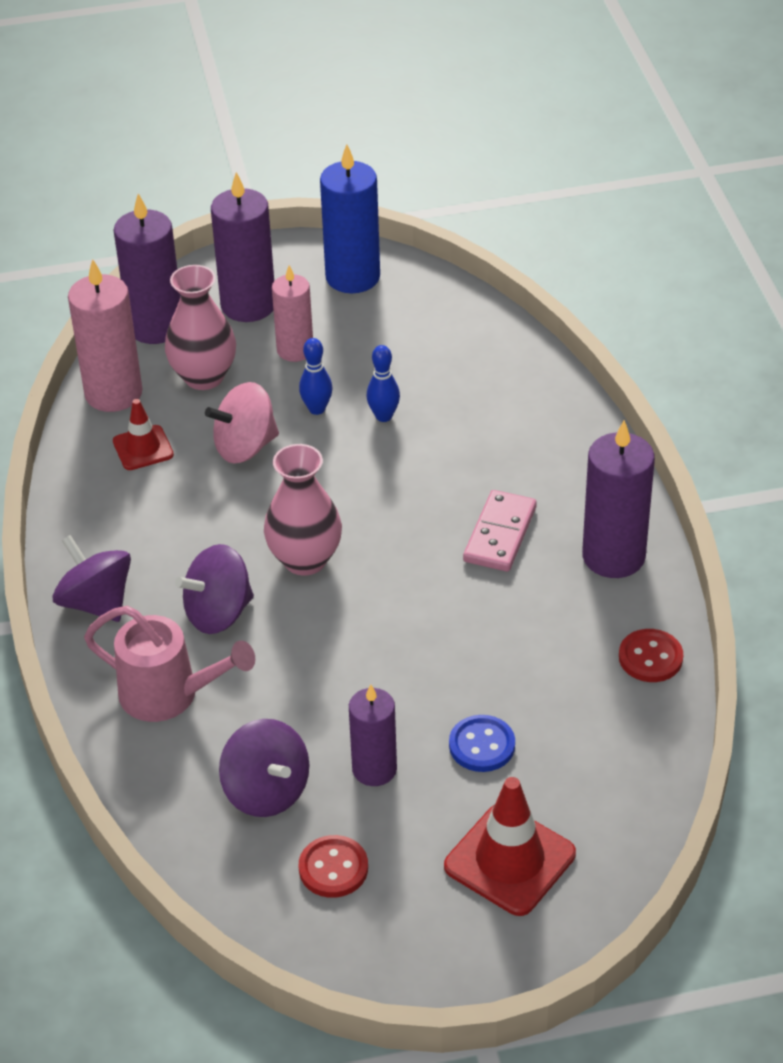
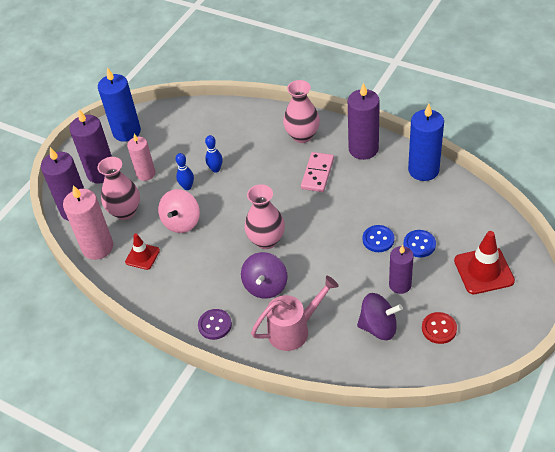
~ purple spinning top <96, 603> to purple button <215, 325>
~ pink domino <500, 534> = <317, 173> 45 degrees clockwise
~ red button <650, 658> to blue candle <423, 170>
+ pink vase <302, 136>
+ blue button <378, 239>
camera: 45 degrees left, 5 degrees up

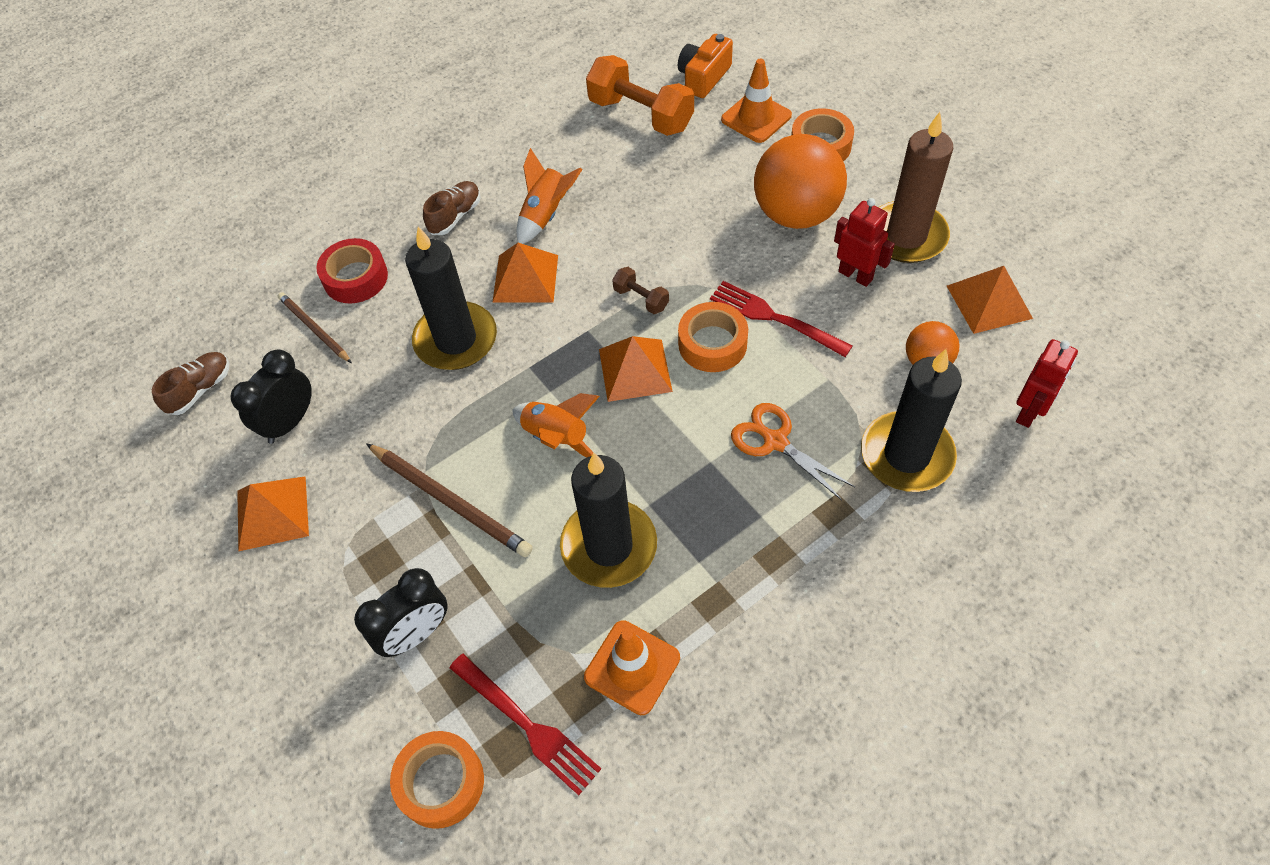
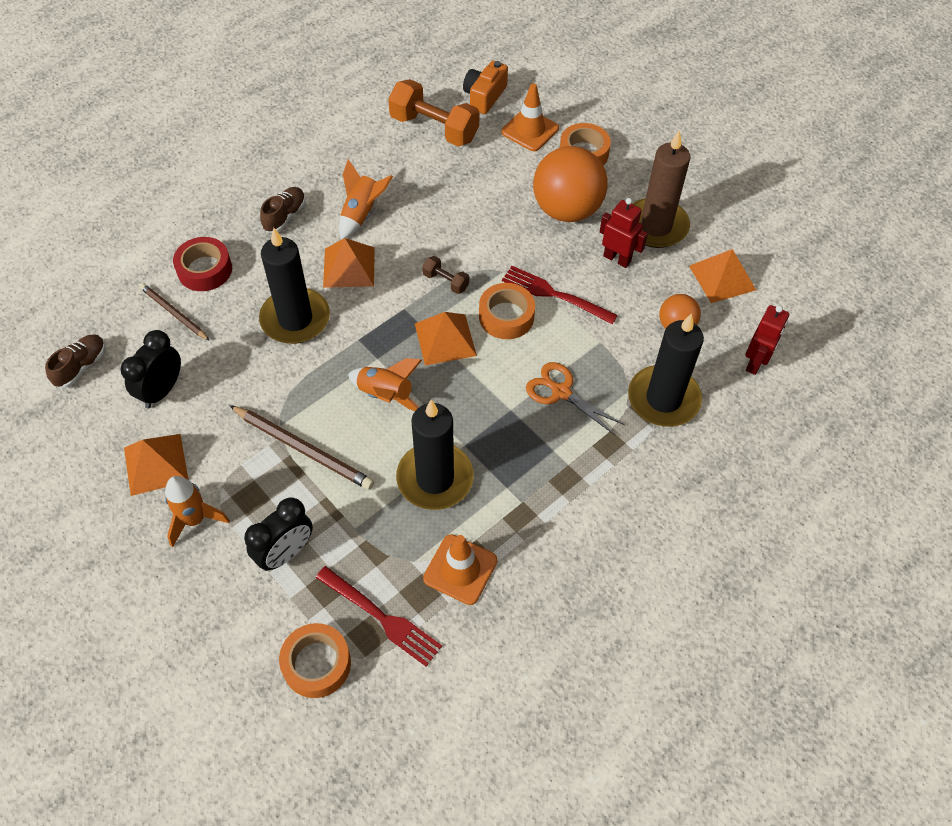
+ orange rocket <195, 520>
camera: 10 degrees left, 0 degrees up

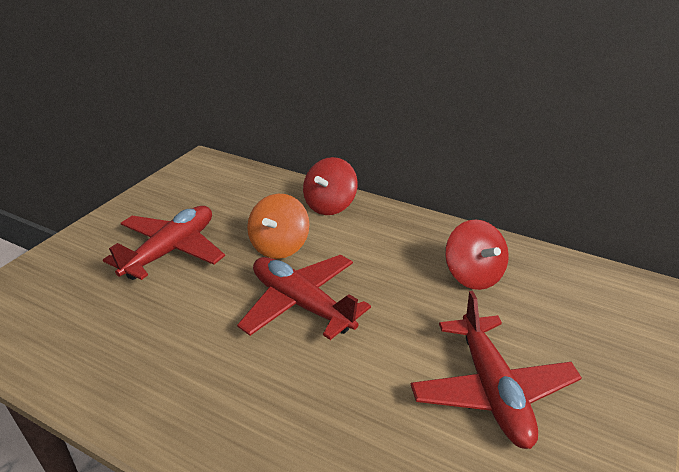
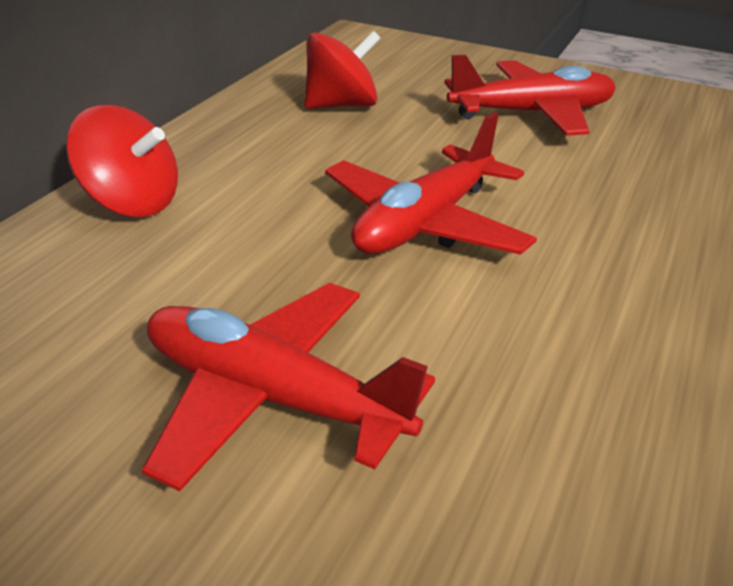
- orange spinning top <279, 246>
camera: 95 degrees left, 0 degrees up

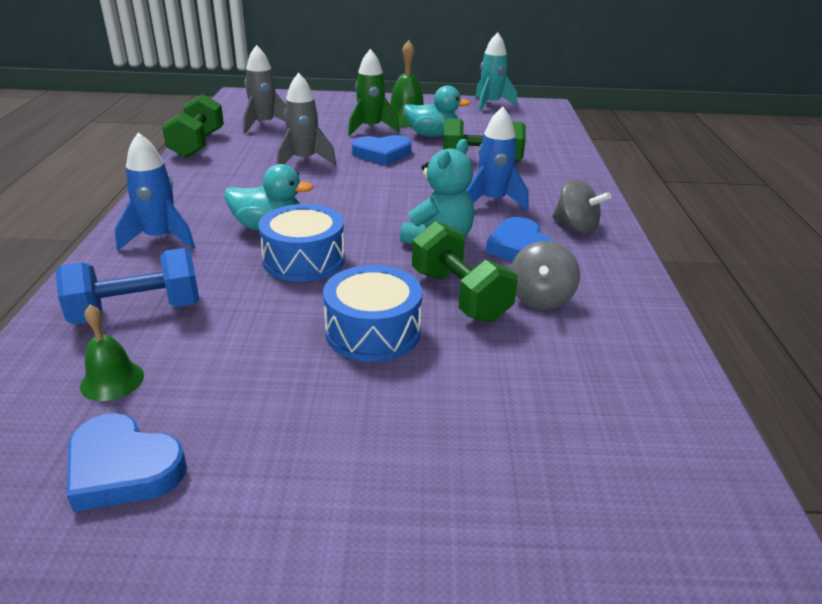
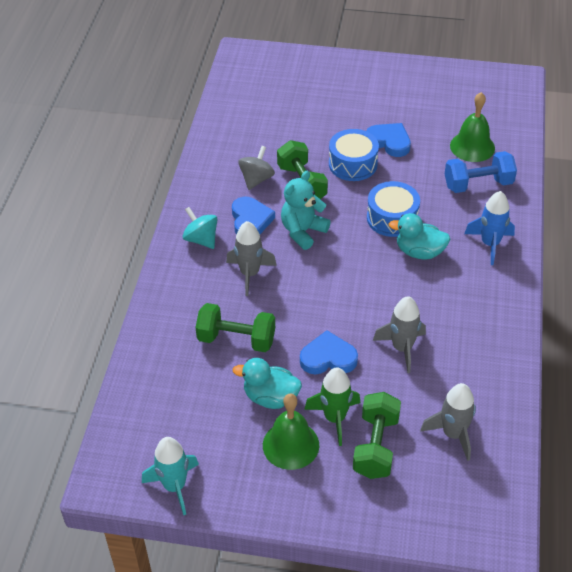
~ blue heart <123, 468> to <389, 142>
~ green bell <112, 380> = <472, 146> x1.66
~ green dumbbell <197, 144> to <376, 446>
~ blue rocket <492, 201> to grey rocket <250, 274>
~ grey spinning top <576, 227> to turquoise spinning top <201, 239>
camera: 170 degrees left, 15 degrees up

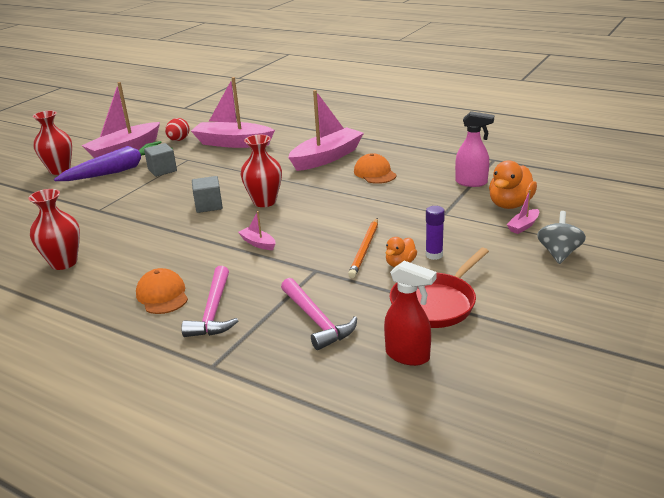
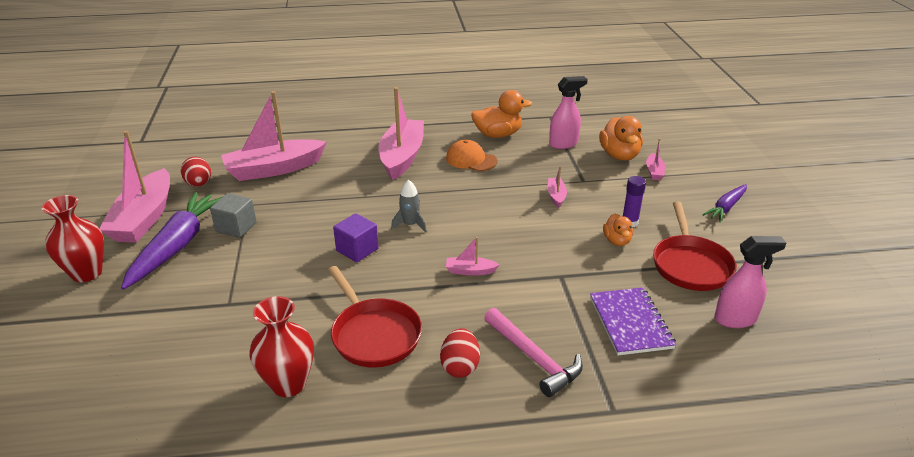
~ orange cap <162, 295> to red egg <460, 366>
~ grey cube <209, 205> to purple cube <357, 250>
~ red vase <264, 202> to grey rocket <410, 225>
~ pink hammer <316, 320> to purple notebook <630, 322>
- orange pencil <365, 249>
~ red spray bottle <408, 356> to pink spray bottle <735, 319>
- grey spinning top <559, 253>
+ red pan <374, 334>
+ orange duck <498, 135>
+ pink boat <556, 196>
+ purple carrot <726, 208>
camera: 40 degrees left, 5 degrees up

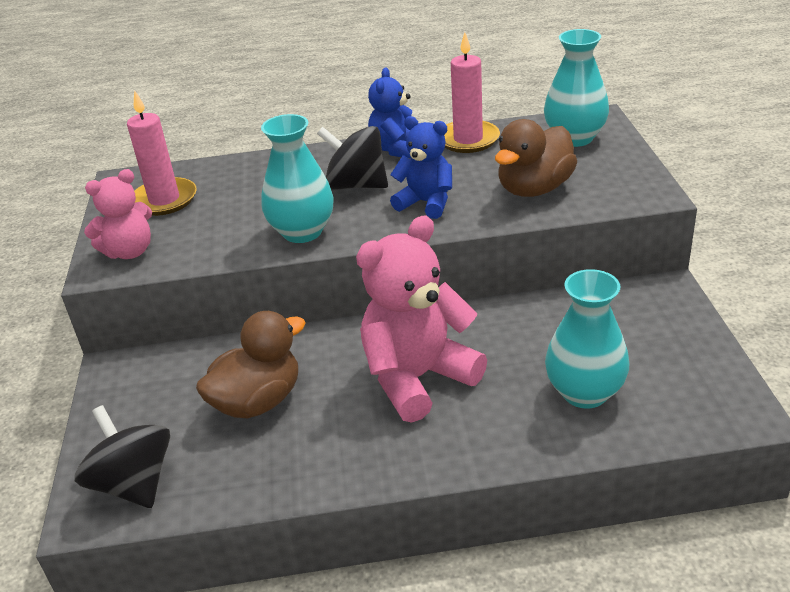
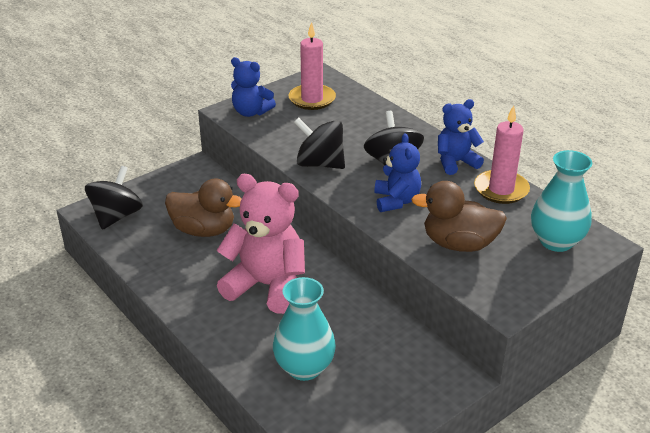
~ pink teddy bear <129, 252> to blue teddy bear <251, 112>
~ turquoise vase <302, 232> to black spinning top <320, 164>
camera: 55 degrees right, 0 degrees up

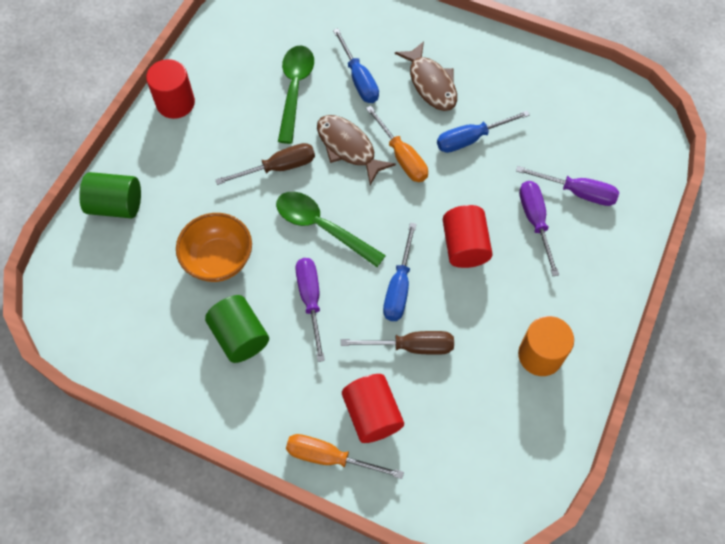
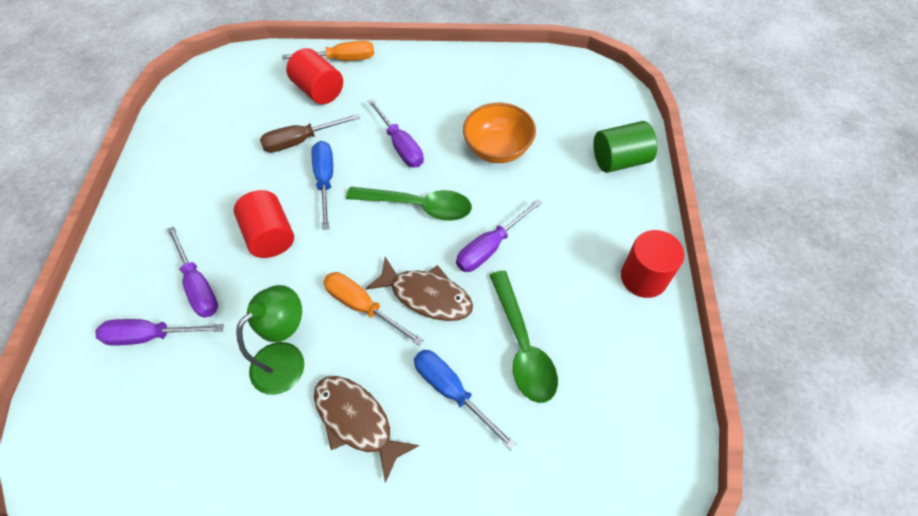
- green cylinder <240, 336>
~ brown screwdriver <278, 168> to purple screwdriver <490, 247>
~ blue screwdriver <471, 139> to green lamp <287, 359>
- orange cylinder <540, 355>
camera: 160 degrees right, 5 degrees down

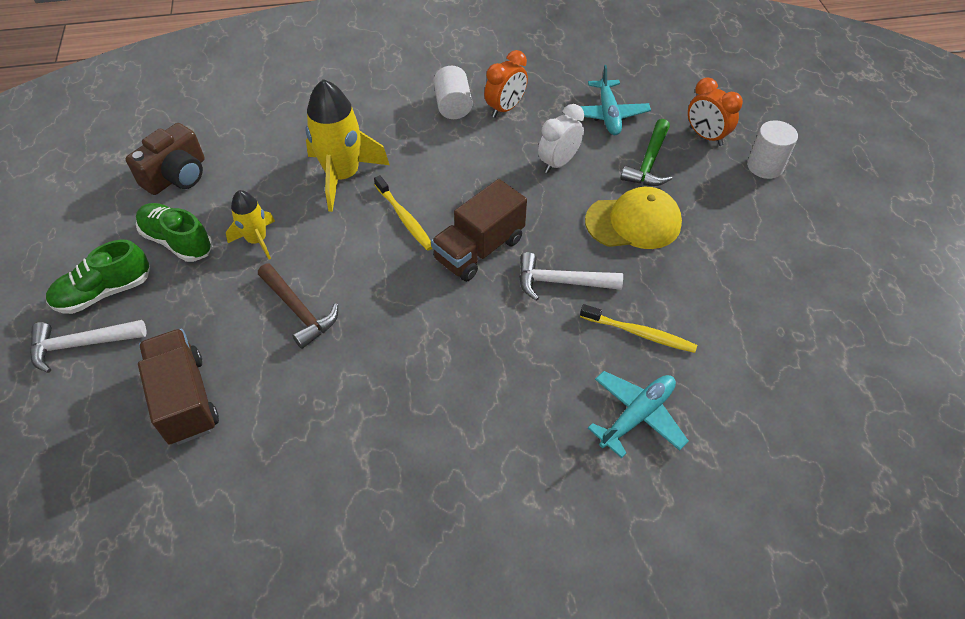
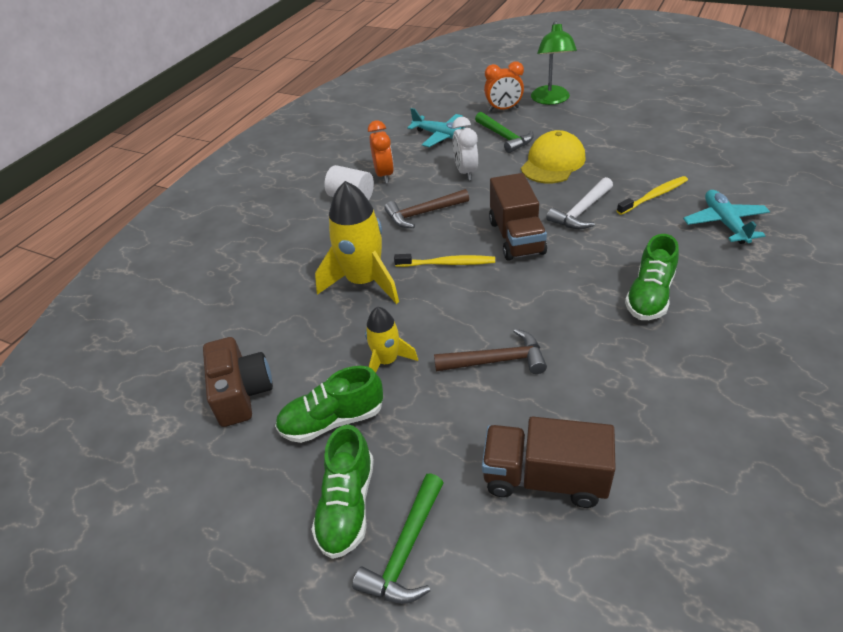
~ white hammer <82, 344> to green hammer <406, 549>
~ white cylinder <765, 166> to green lamp <551, 100>
+ brown hammer <423, 213>
+ green shoe <649, 296>
camera: 50 degrees left, 10 degrees down

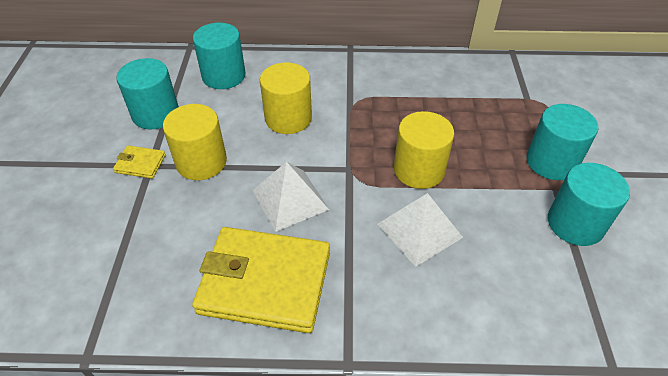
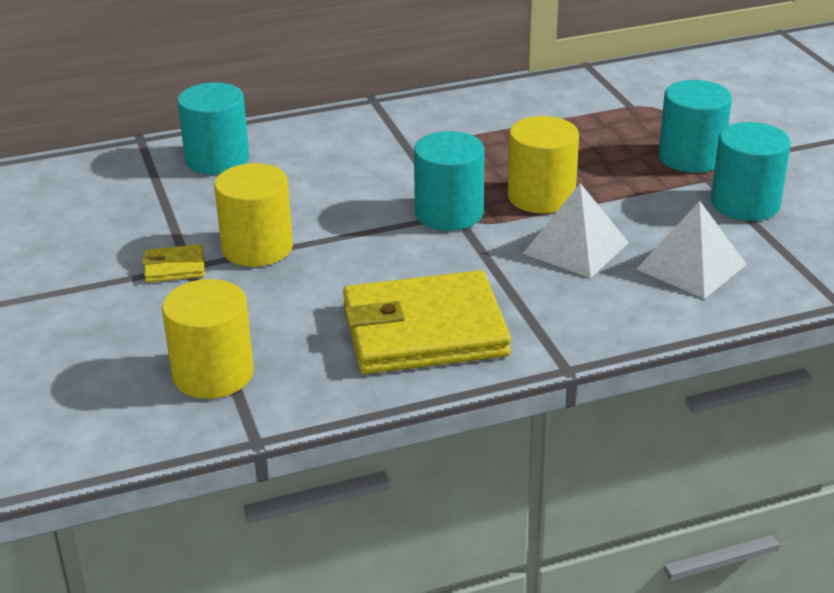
~ turquoise cylinder <155, 114> to <449, 213>
~ white pyramid <290, 200> to <691, 266>
~ yellow cylinder <288, 118> to <213, 374>
camera: 20 degrees left, 15 degrees down

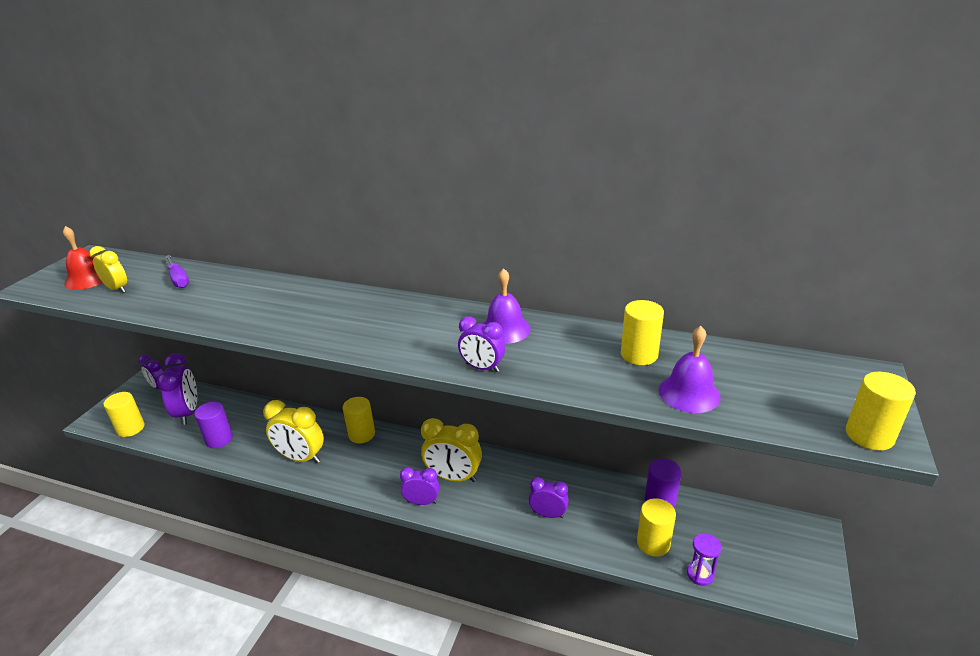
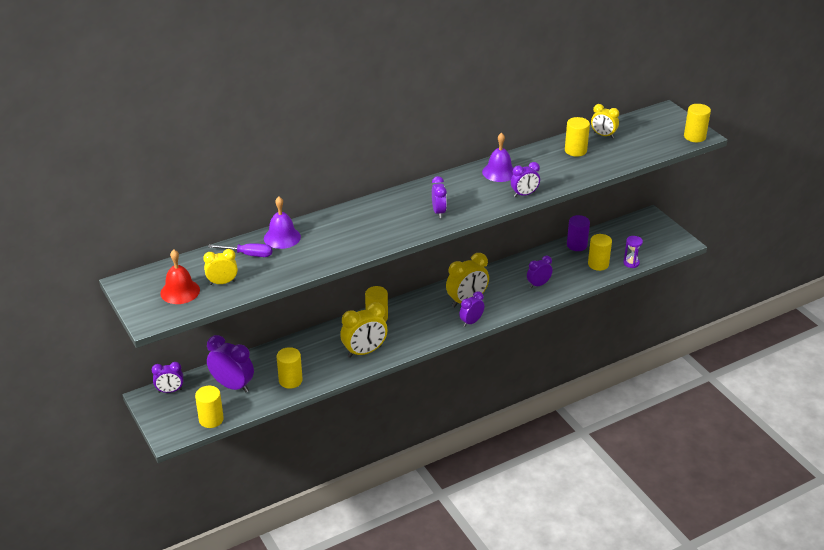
~ purple cylinder <219, 439> to yellow cylinder <290, 380>
~ purple bell <689, 393> to <282, 237>
+ purple clock <438, 212>
+ yellow clock <603, 135>
camera: 50 degrees left, 5 degrees up

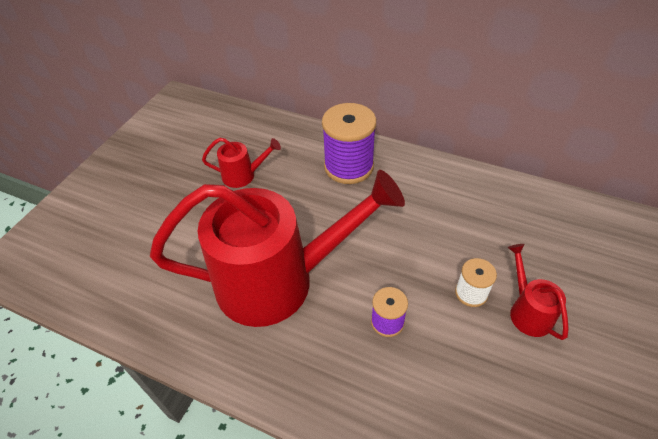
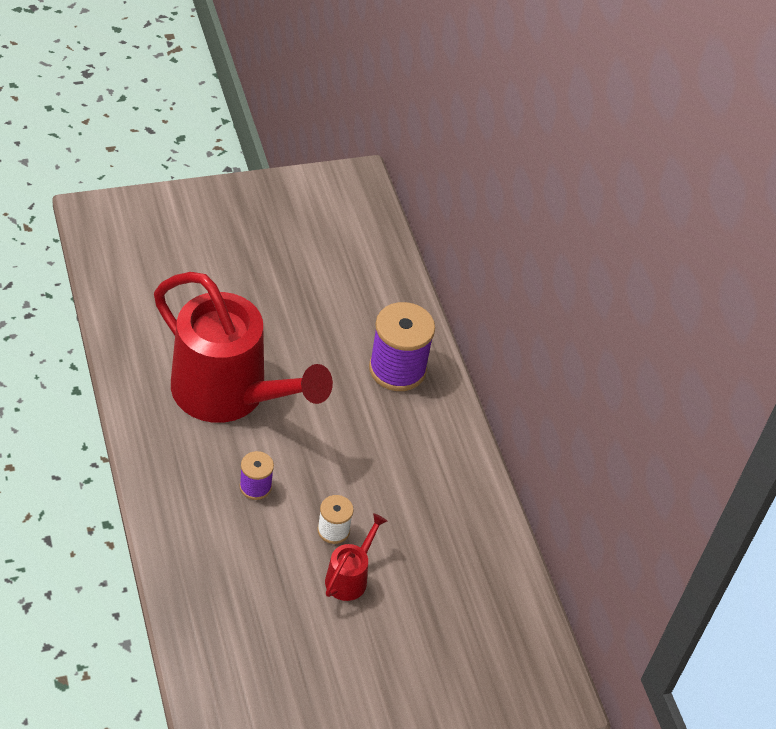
- red watering can <244, 175>
camera: 40 degrees right, 0 degrees up

